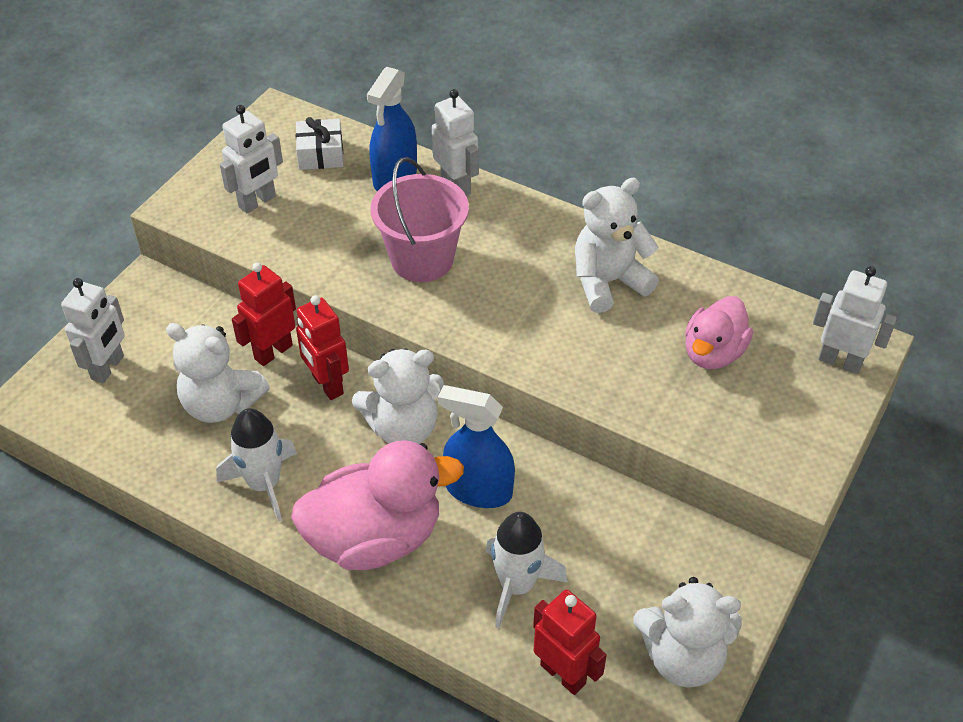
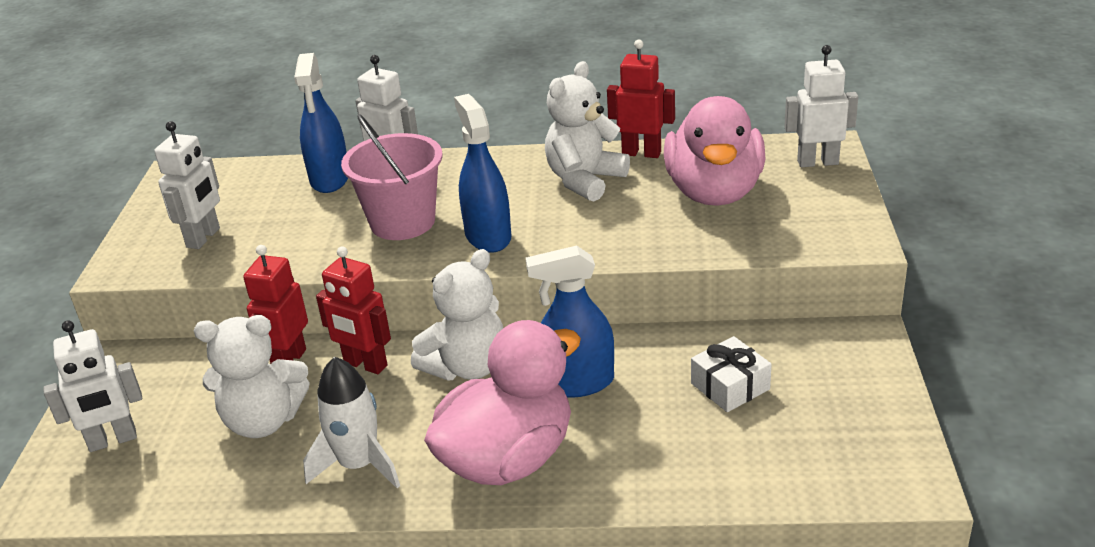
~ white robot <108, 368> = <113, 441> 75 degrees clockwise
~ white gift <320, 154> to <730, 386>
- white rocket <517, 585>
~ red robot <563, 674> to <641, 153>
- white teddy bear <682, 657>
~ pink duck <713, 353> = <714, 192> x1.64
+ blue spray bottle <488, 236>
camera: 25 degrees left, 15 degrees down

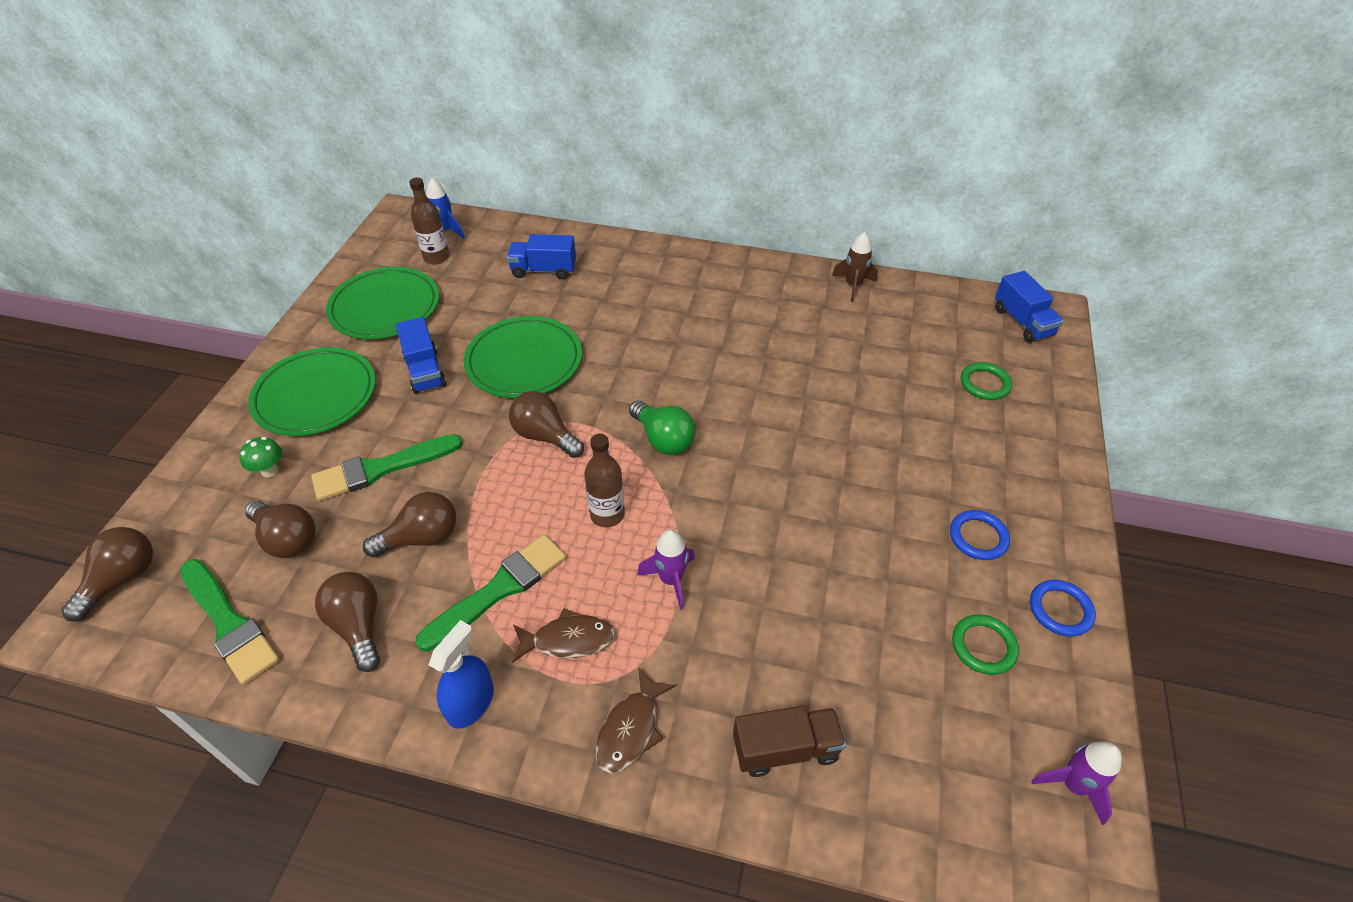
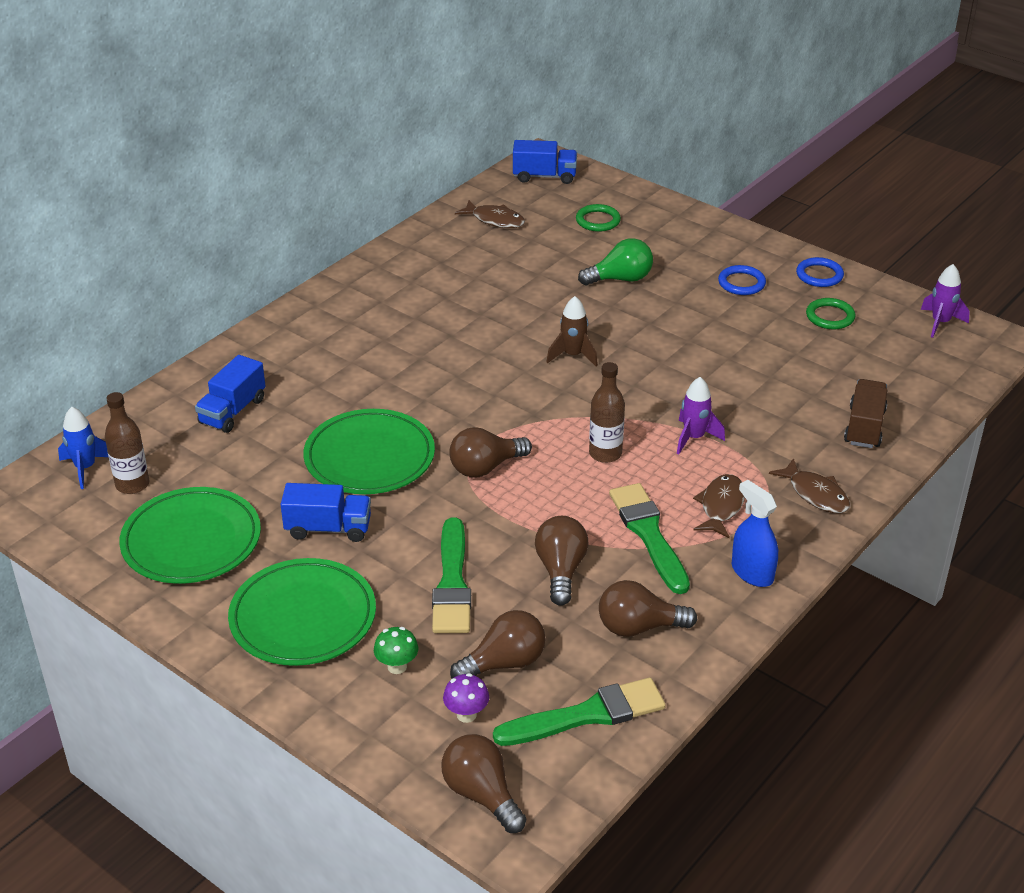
~ green light bulb <663, 439> to <620, 279>
~ brown rocket <853, 286> to <573, 355>
+ purple mushroom <466, 714>
+ brown fish <495, 220>
camera: 65 degrees left, 10 degrees down

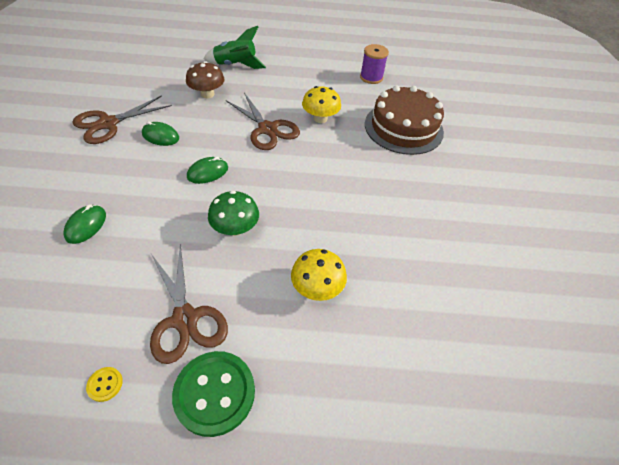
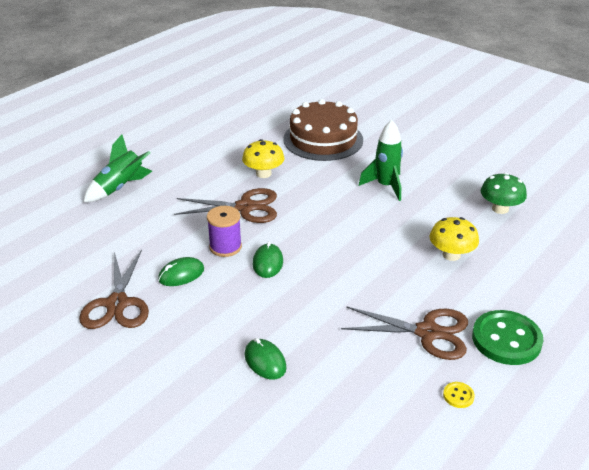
- brown mushroom <207, 94>
~ green mushroom <235, 228> to <500, 209>
~ purple spool <371, 77> to <225, 247>
+ green rocket <385, 186>
camera: 50 degrees left, 15 degrees down

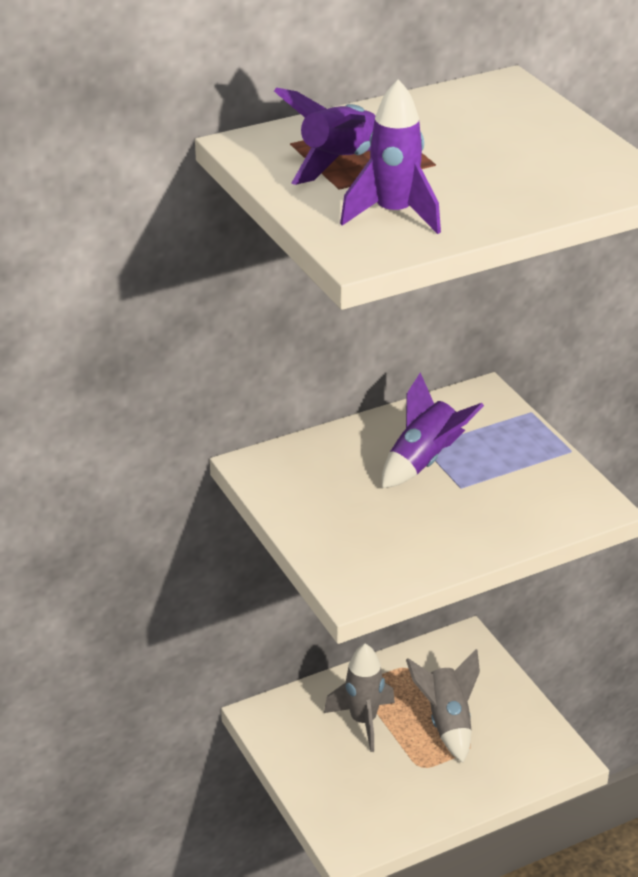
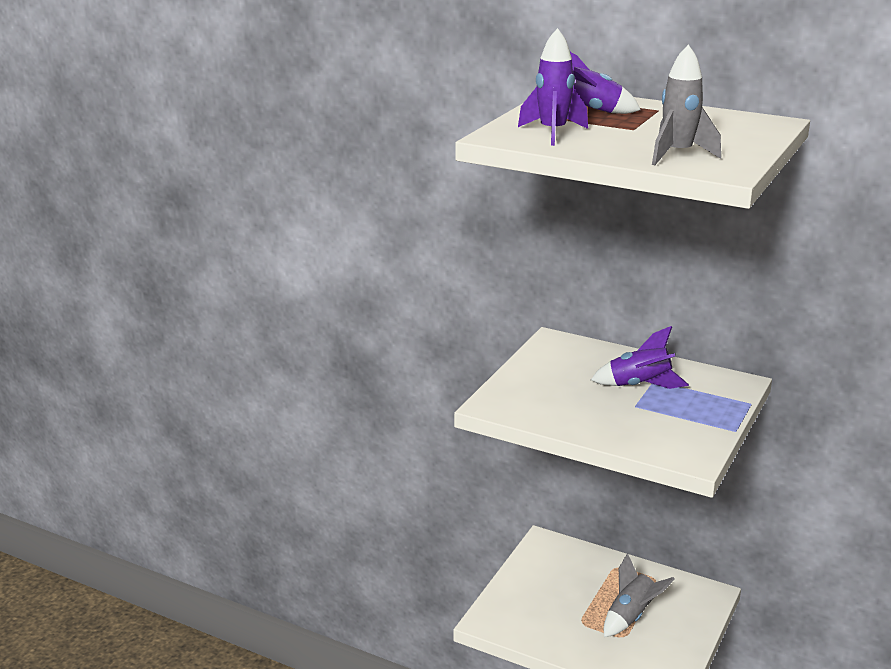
~ grey rocket <363, 721> to <677, 155>
camera: 55 degrees right, 10 degrees down

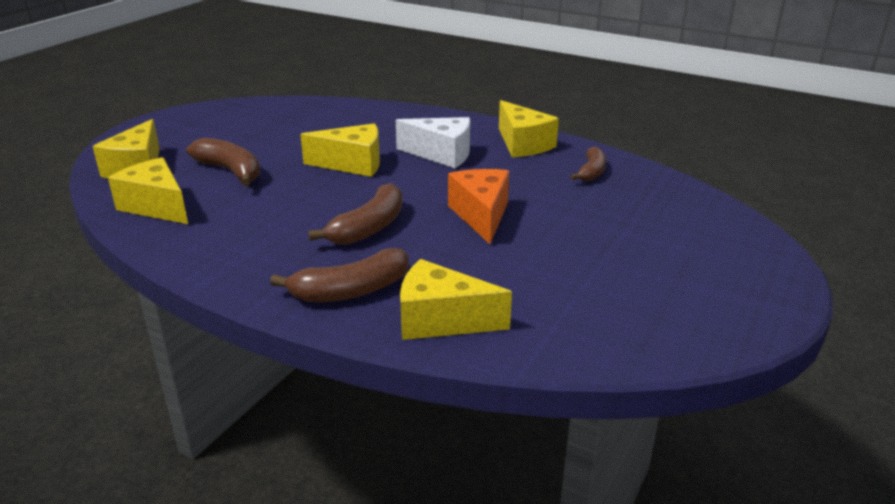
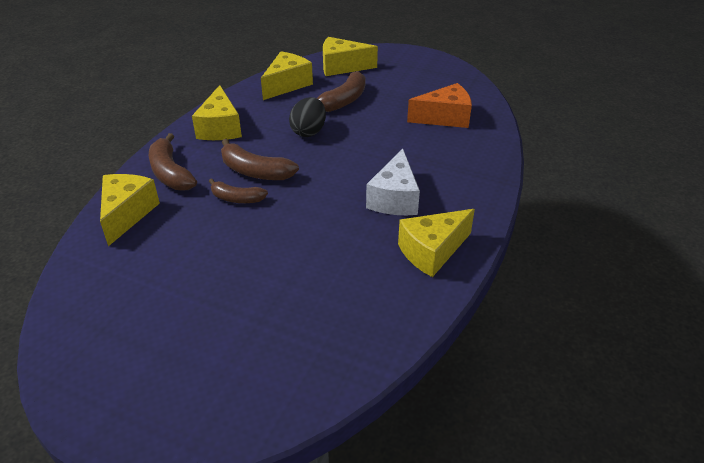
~ yellow cheese <352, 164> to <220, 128>
~ orange cheese <481, 215> to <445, 118>
~ brown banana <591, 172> to <237, 198>
+ black egg <308, 131>
camera: 85 degrees right, 10 degrees up

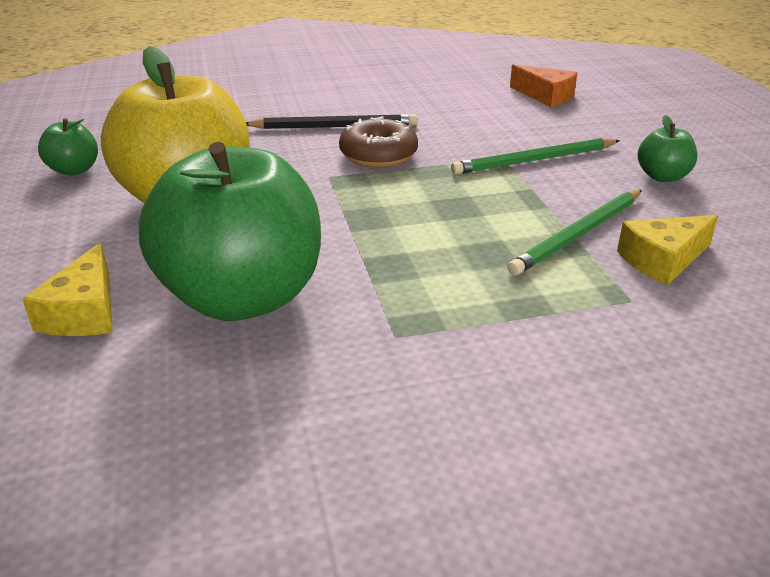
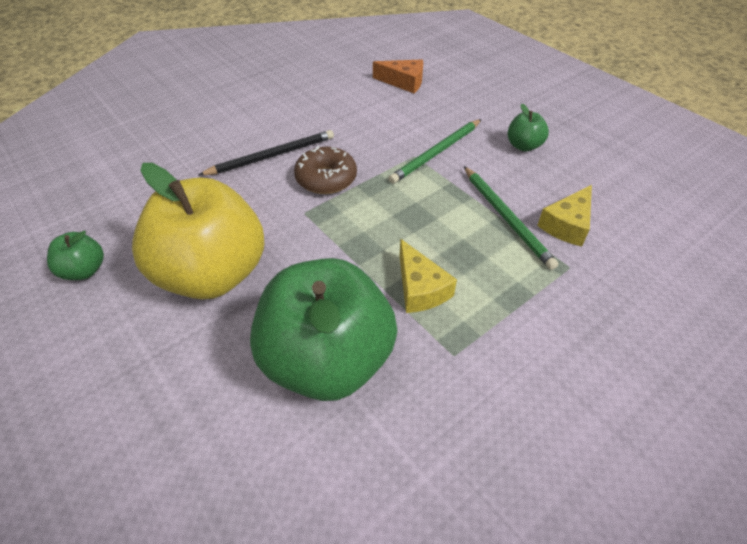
~ yellow cheese <84, 312> to <420, 288>
~ green pencil <578, 234> = <506, 218> 45 degrees counterclockwise
camera: 25 degrees left, 15 degrees up

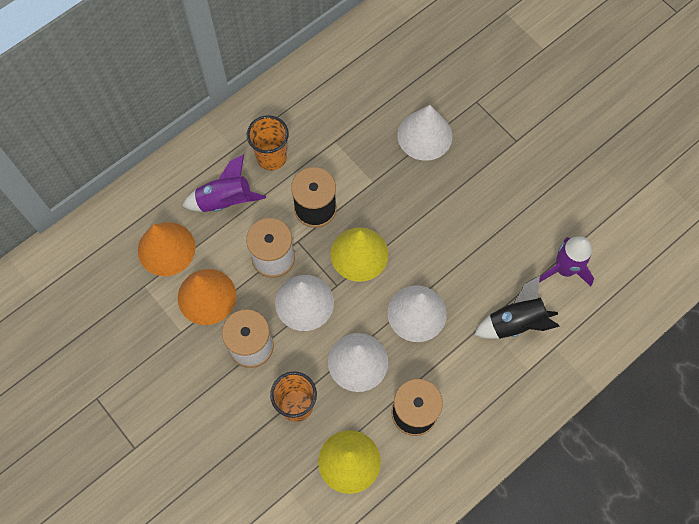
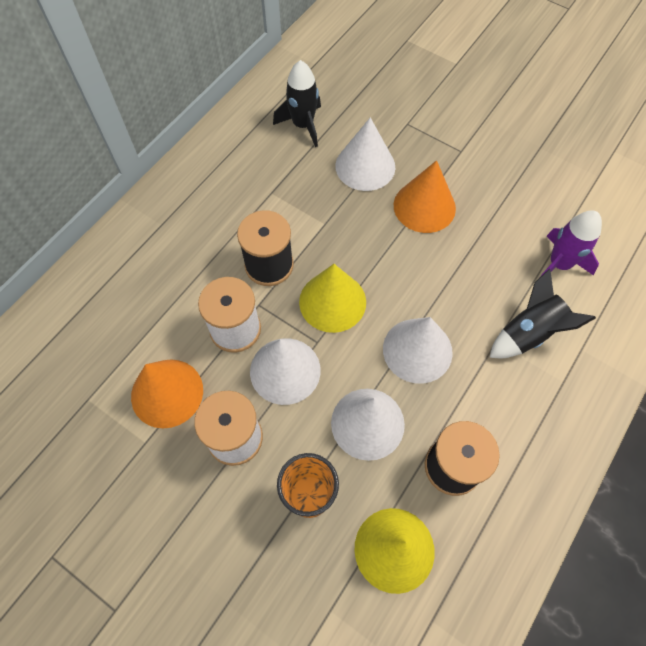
~ orange cone <166, 249> to <424, 206>
- purple rocket <225, 201>
- orange cup <271, 157>
+ black rocket <303, 125>
camera: 15 degrees left, 5 degrees down

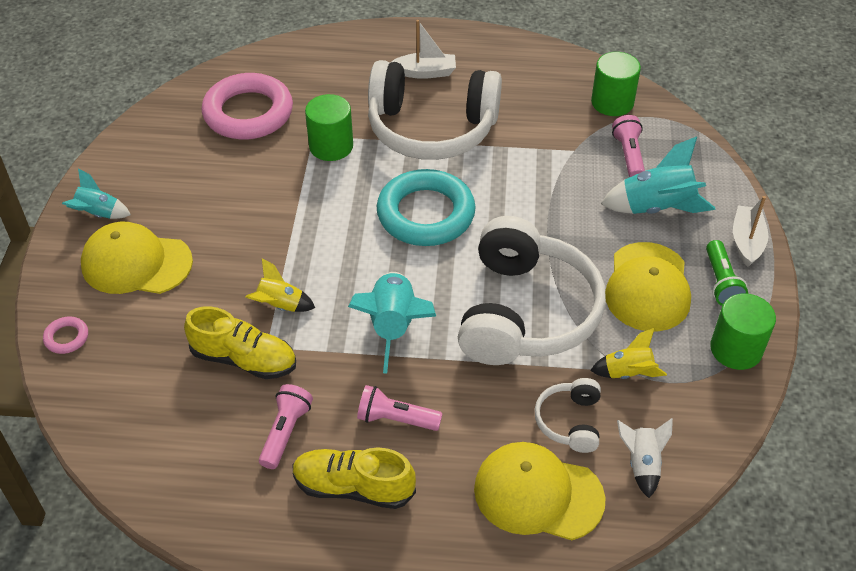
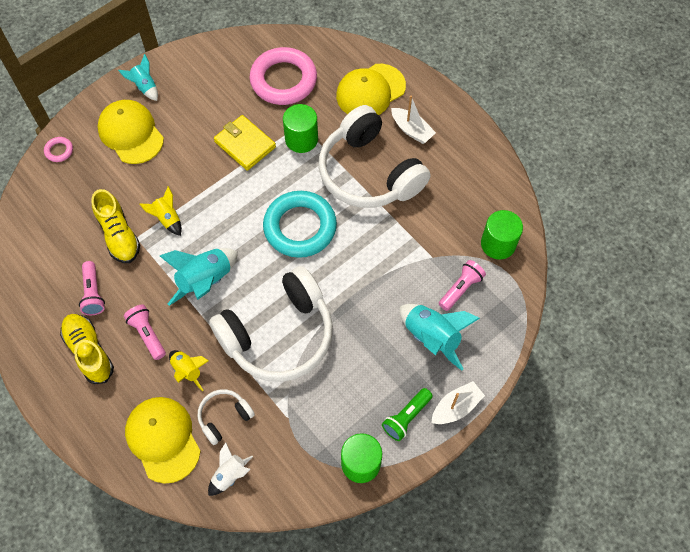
~ pink flashlight <285, 432> = <93, 293> 105 degrees clockwise
~ yellow rocket <628, 373> to <188, 371>
~ yellow cap <647, 287> to <370, 91>
+ yellow wallet <245, 144>
camera: 45 degrees right, 15 degrees up

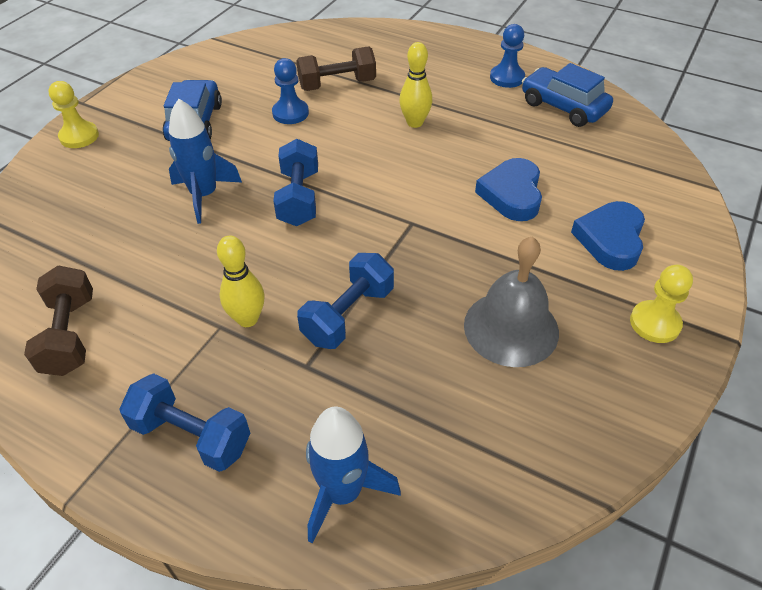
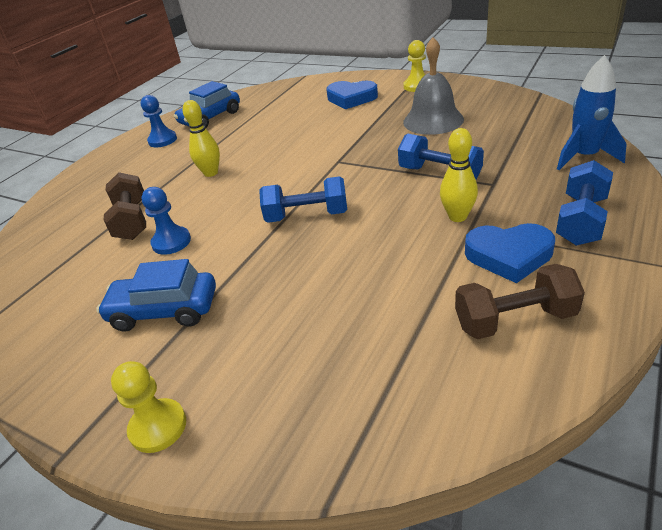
- blue rocket <204, 195>
~ blue heart <512, 194> to <509, 255>
camera: 85 degrees left, 10 degrees down

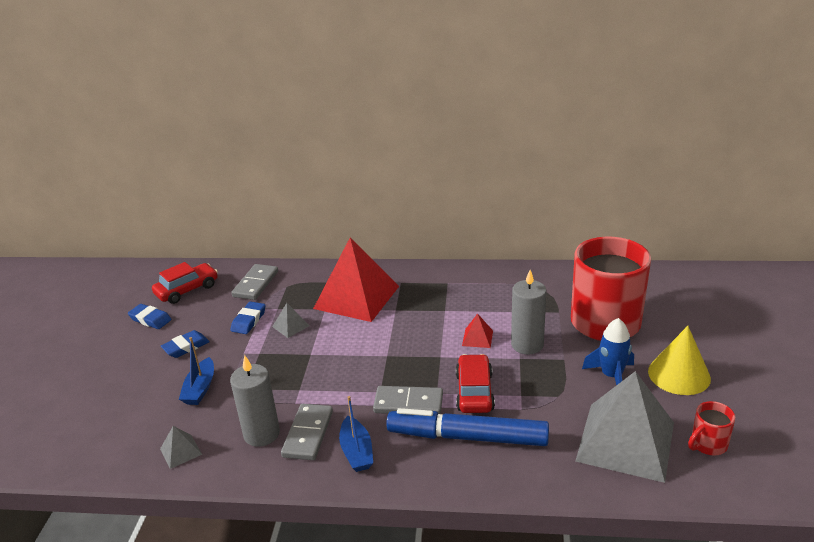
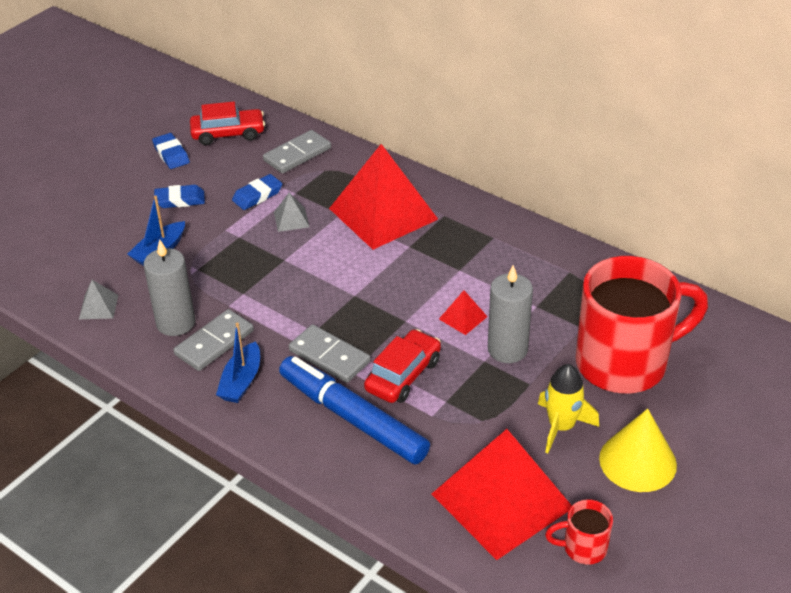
~ grey pyramid <626, 441> to red pyramid <502, 501>
~ blue rocket <611, 376> to yellow rocket <561, 427>
camera: 30 degrees right, 10 degrees up

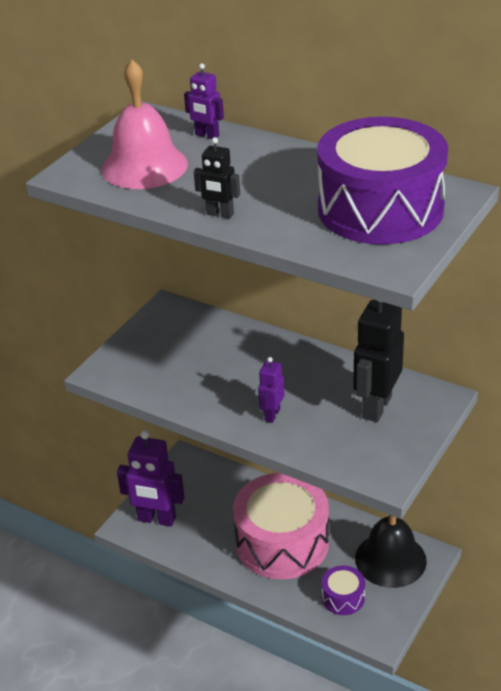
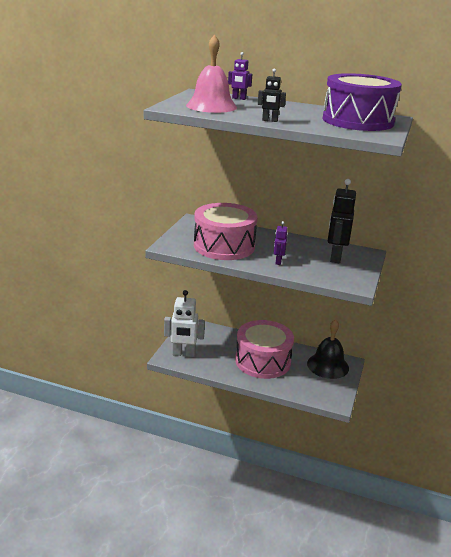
~ purple robot <156, 519> to white robot <183, 354>
- purple drum <343, 597>
+ pink drum <224, 246>
camera: 15 degrees left, 10 degrees down

